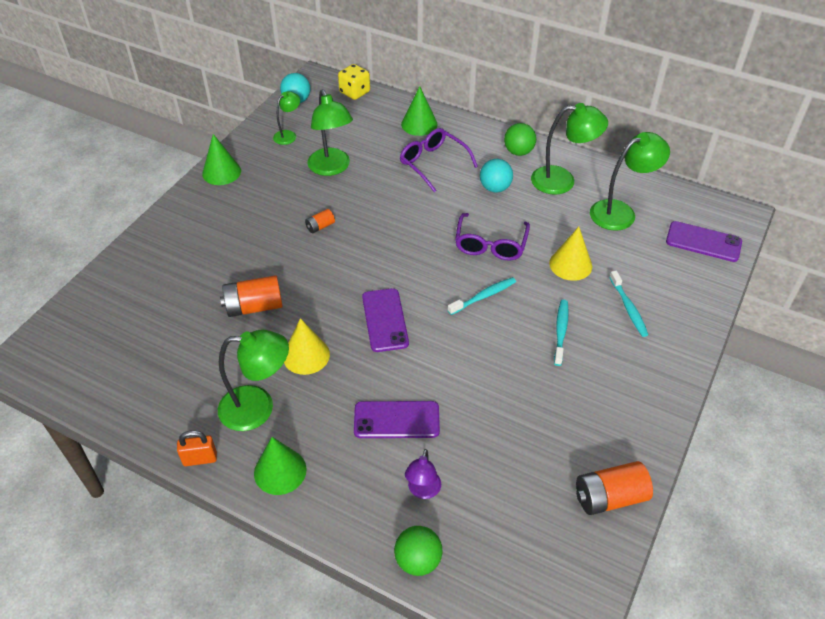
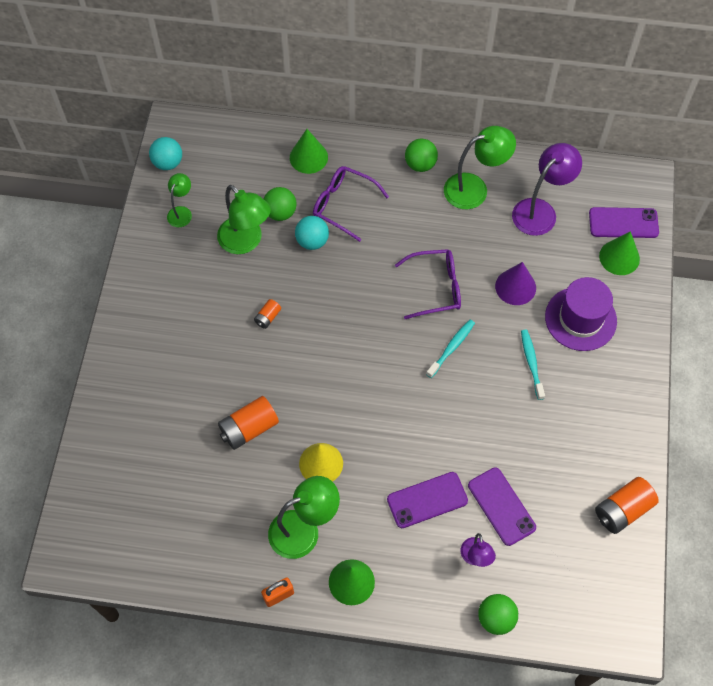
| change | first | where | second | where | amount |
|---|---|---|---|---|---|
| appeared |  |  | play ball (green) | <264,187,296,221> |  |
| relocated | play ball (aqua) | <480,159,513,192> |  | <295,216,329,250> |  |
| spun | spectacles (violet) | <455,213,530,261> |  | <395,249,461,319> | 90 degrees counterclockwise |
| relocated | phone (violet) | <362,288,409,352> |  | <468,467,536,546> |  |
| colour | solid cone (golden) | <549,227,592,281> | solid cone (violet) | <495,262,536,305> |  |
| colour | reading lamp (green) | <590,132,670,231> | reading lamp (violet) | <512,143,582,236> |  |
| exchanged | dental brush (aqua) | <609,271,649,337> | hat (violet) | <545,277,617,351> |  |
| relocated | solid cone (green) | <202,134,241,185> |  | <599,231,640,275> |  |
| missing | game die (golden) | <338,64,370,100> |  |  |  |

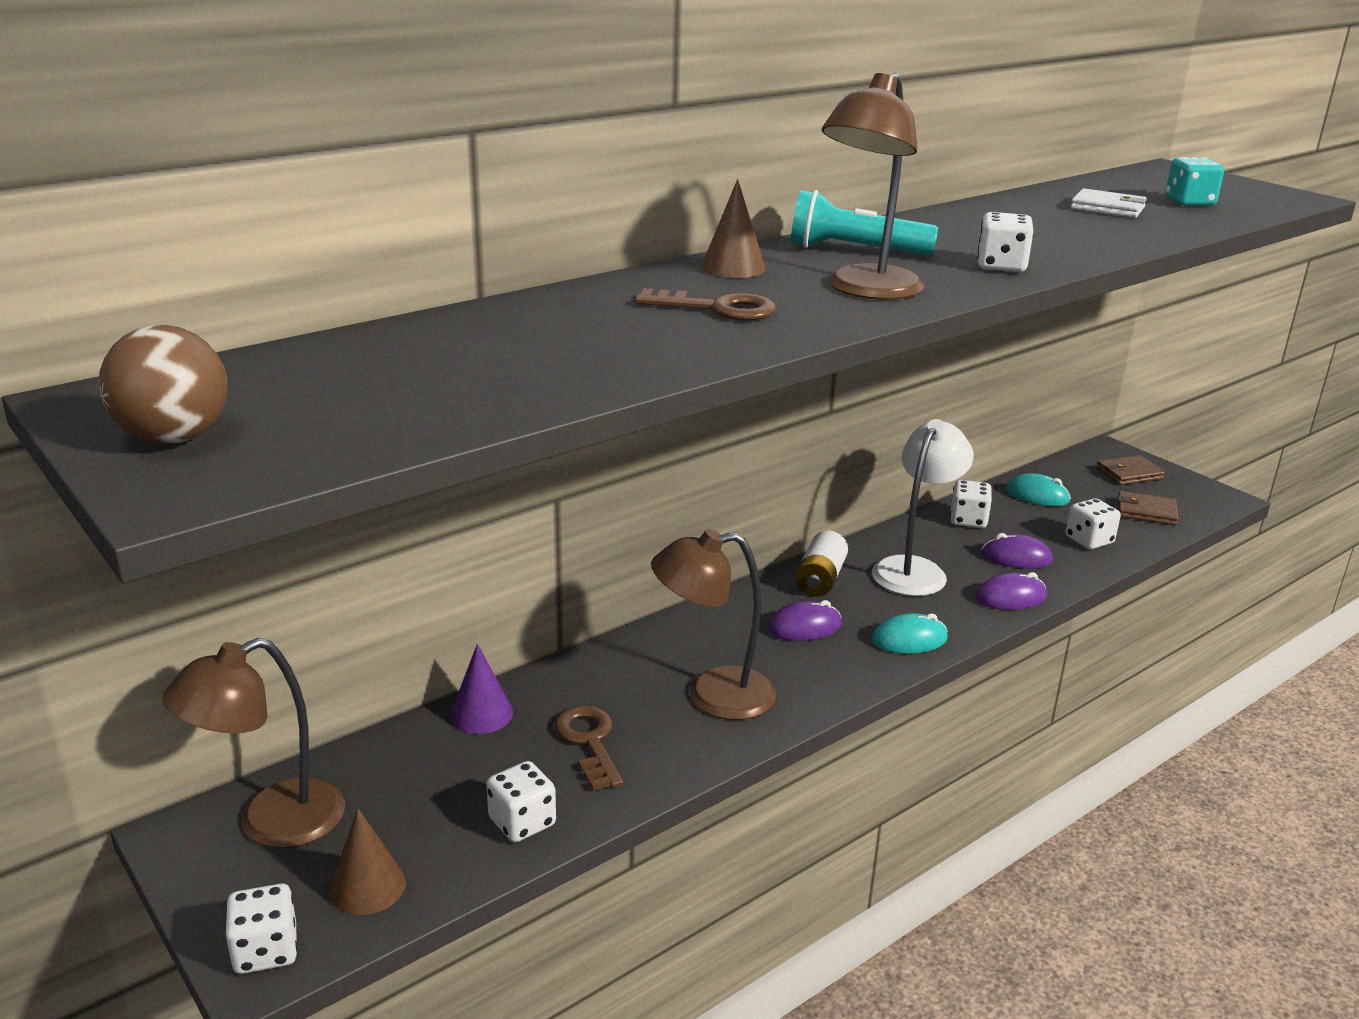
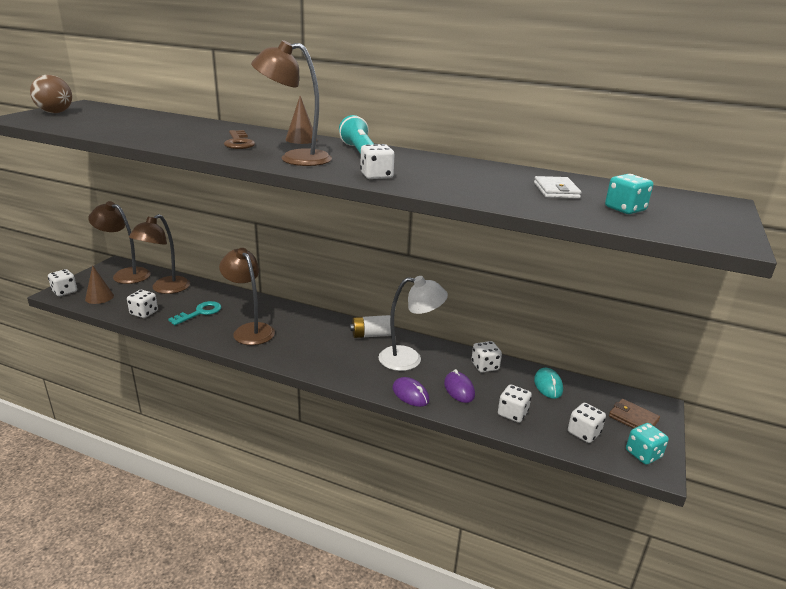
| change | first | where | second | where | amount |
|---|---|---|---|---|---|
| appeared |  |  | reading lamp (dark brown) | <129,214,190,294> |  |
| colour | latchkey (dark brown) | <554,705,623,791> | latchkey (aqua) | <168,301,221,325> |  |
| exchanged | billfold (dark brown) | <1118,491,1179,525> | game die (white) | <568,403,606,443> |  |
| appeared |  |  | game die (aqua) | <626,423,669,465> |  |
| missing | solid cone (violet) | <450,643,513,734> |  |  |  |
| missing | PC mouse (violet) | <767,600,842,641> |  |  |  |
| missing | PC mouse (aqua) | <872,613,948,654> |  |  |  |

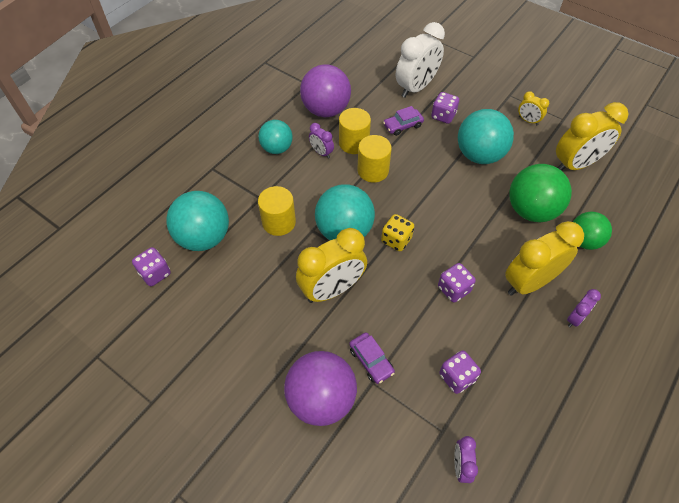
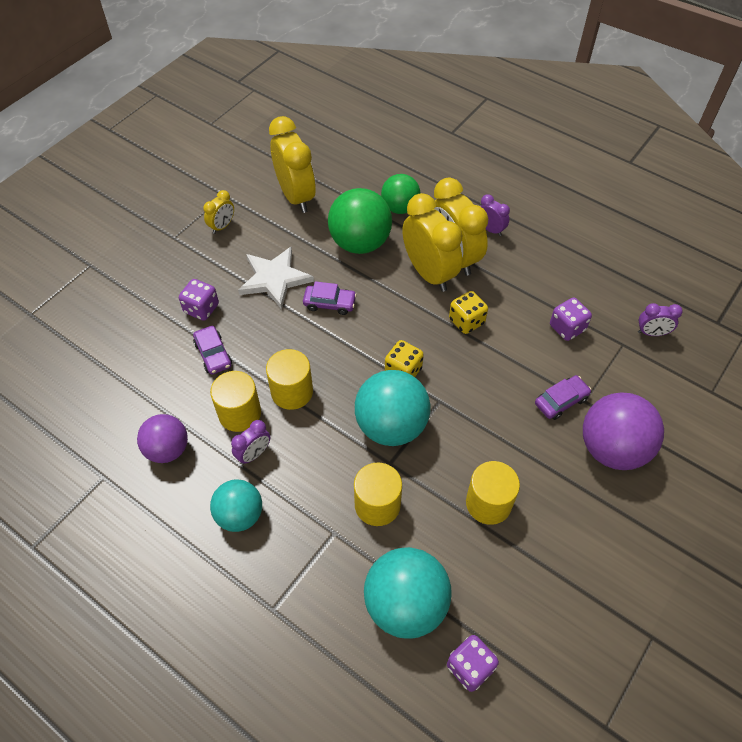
| change | first | where | second | where | amount |
|---|---|---|---|---|---|
| size | play ball (violet) | <300,64,351,117> |  | <137,414,188,463> | x0.64 |
| exchanged | play ball (aqua) | <458,109,514,164> | star (white) | <238,247,314,310> |  |
| appeared |  |  | toy car (violet) | <303,281,357,315> |  |
| relocated | bedside clock (golden) | <296,228,367,303> |  | <402,193,462,292> |  |
| colour | game die (violet) | <438,263,476,303> | game die (golden) | <449,291,488,334> |  |
| appeared |  |  | cylinder shape (golden) | <466,461,520,525> |  |
| missing | bedside clock (white) | <396,22,445,98> |  |  |  |

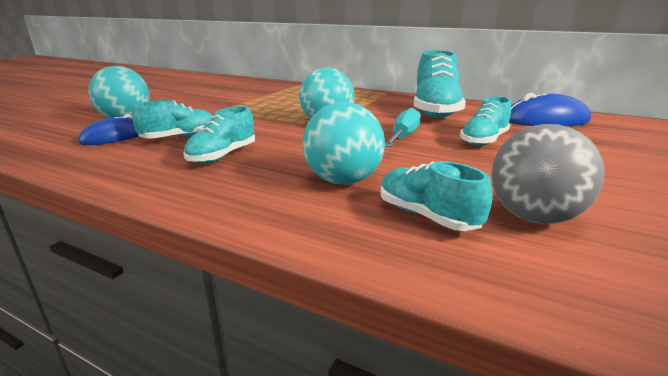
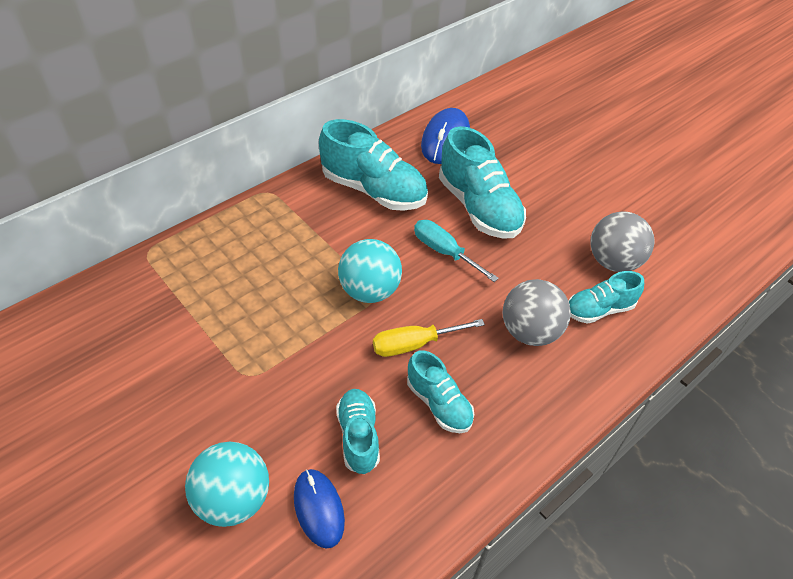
| change | first | where | second | where | amount |
|---|---|---|---|---|---|
| appeared |  |  | hand screwdriver (golden) | <373,319,485,357> |  |
| size | shoe (aqua) | <460,96,511,146> |  | <439,126,526,239> | x1.75 |
| colour | play ball (aqua) | <303,102,385,185> | play ball (grey) | <503,279,571,346> |  |

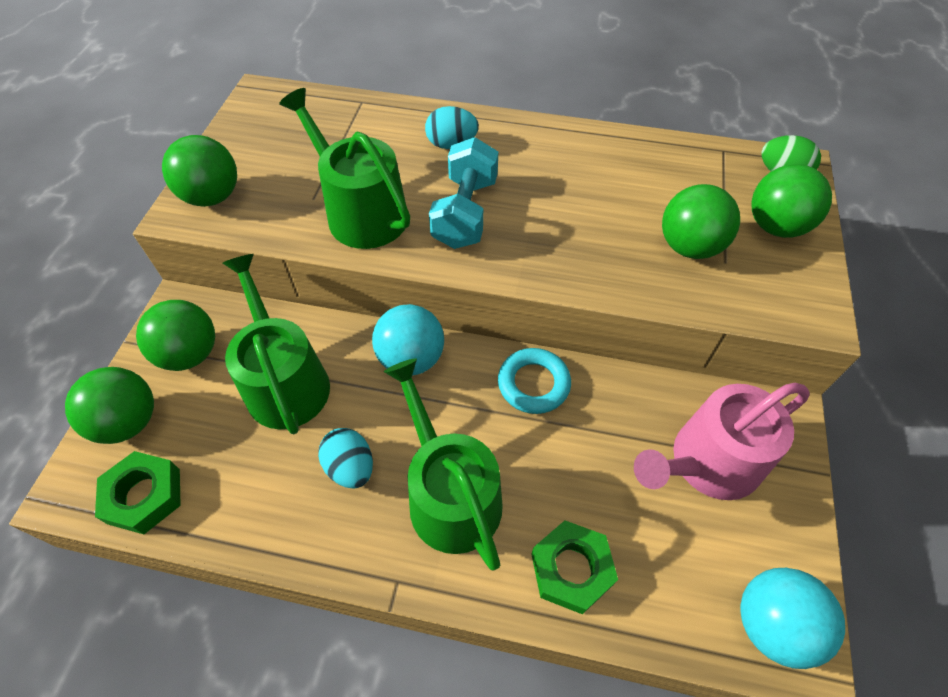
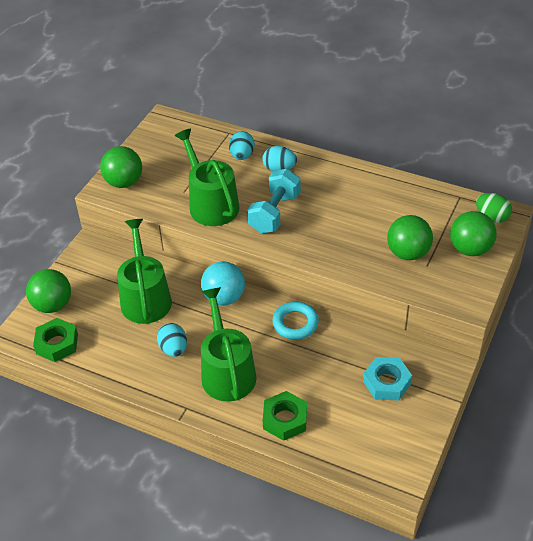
| change | first | where | second | where | amount |
|---|---|---|---|---|---|
| appeared |  |  | toy egg (aqua) | <229,131,255,160> |  |
| exchanged | watering can (pink) | <634,383,810,500> | nut (aqua) | <363,357,412,401> |  |
| missing | play ball (green) | <136,300,215,371> |  |  |  |
| missing | play ball (aqua) | <740,568,845,669> |  |  |  |

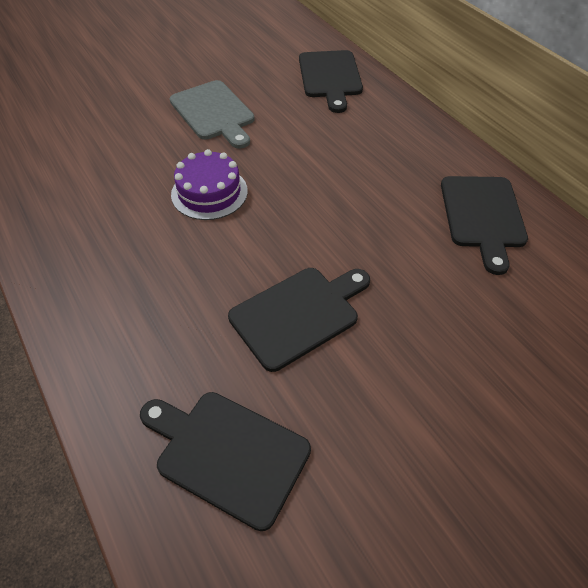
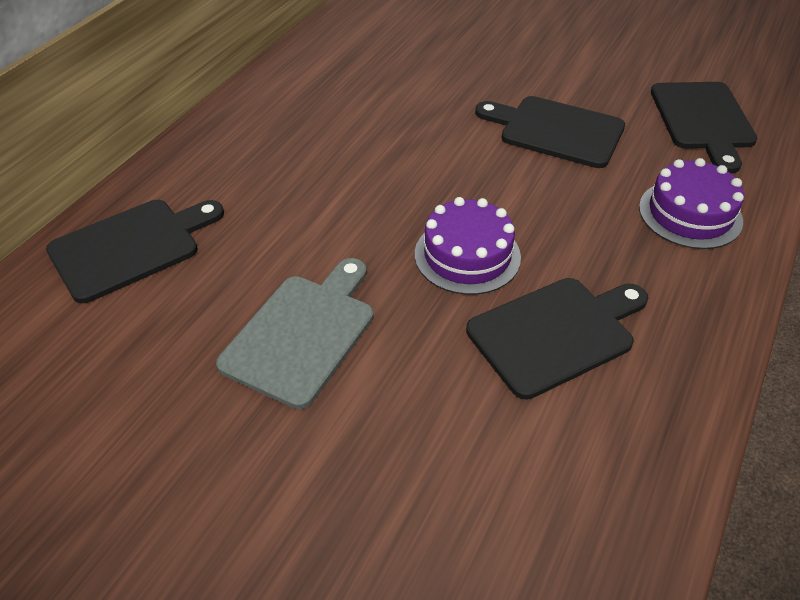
| change | first | where | second | where | amount |
|---|---|---|---|---|---|
| relocated | cutting board (ebony) | <441,176,528,275> |  | <466,278,648,399> |  |
| appeared |  |  | layer cake (violet) | <639,158,744,249> |  |

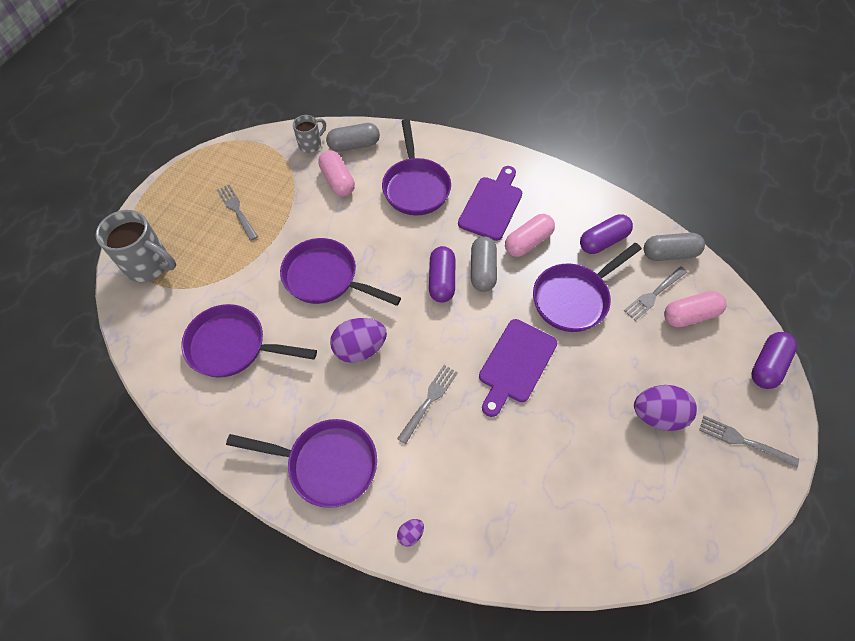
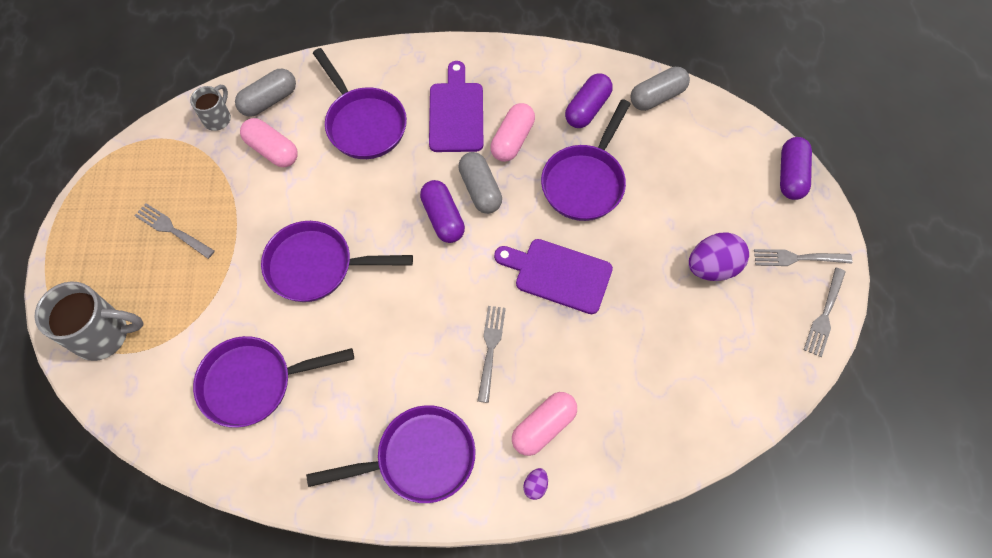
| change | first | where | second | where | amount |
|---|---|---|---|---|---|
| spun | cutting board (violet) | <479,319,557,417> |  | <494,239,613,314> | 105 degrees clockwise |
| relocated | pill shape (pink) | <664,291,727,327> |  | <512,392,577,456> |  |
| relocated | dinner fork (grey) | <624,266,687,321> |  | <804,268,845,357> |  |
| missing | toy egg (violet) | <330,318,387,363> |  |  |  |

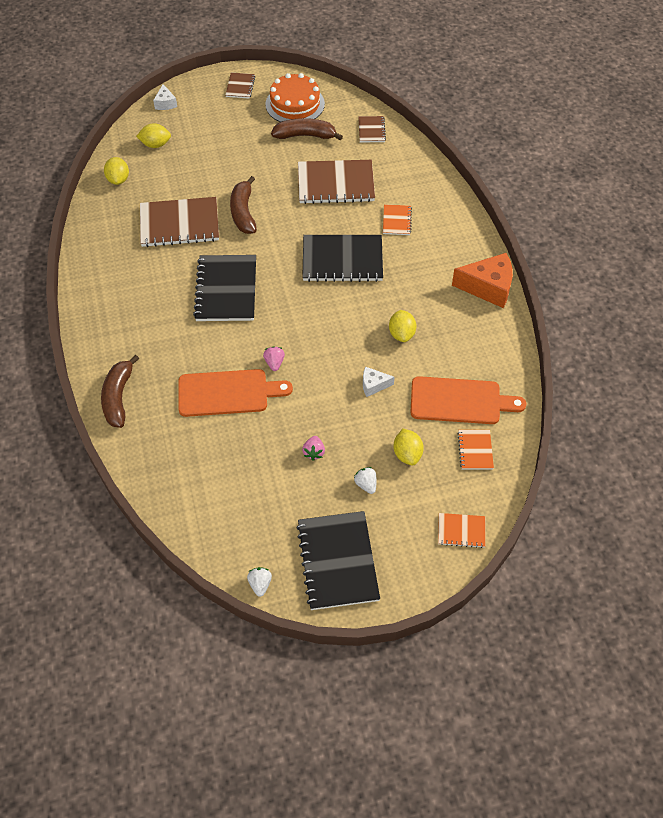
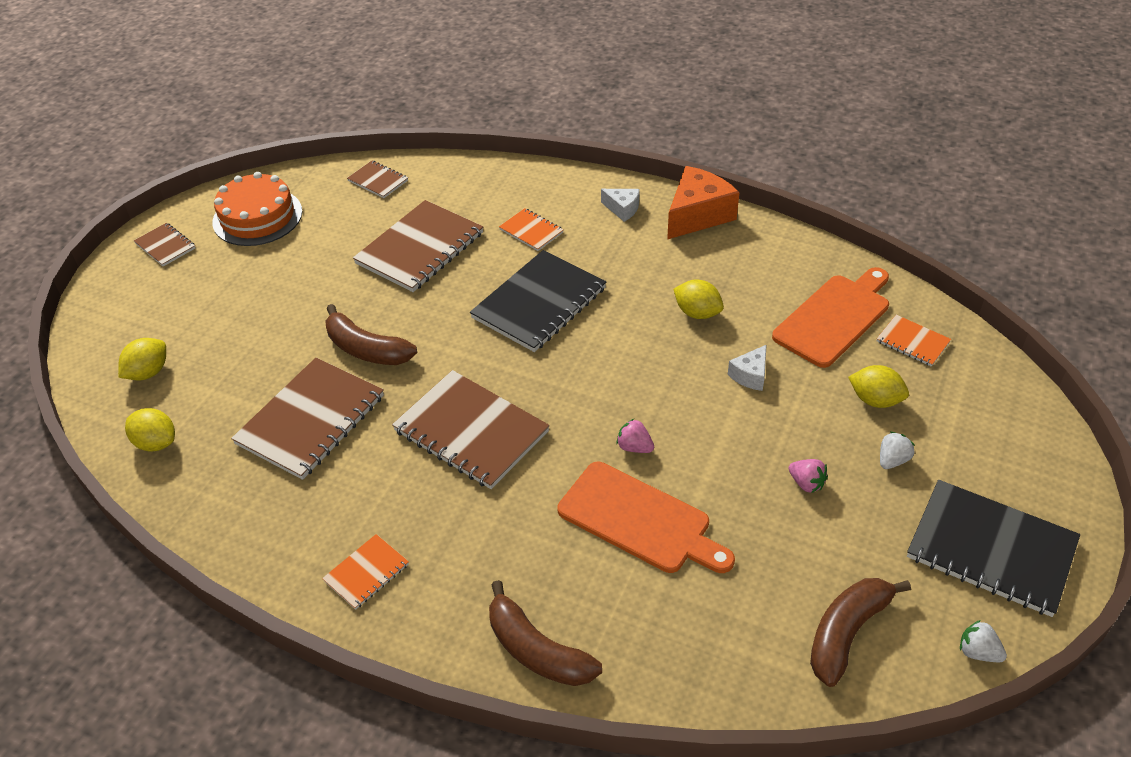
| change | first | where | second | where | amount |
|---|---|---|---|---|---|
| relocated | exercise book (orange-coloured) | <438,513,486,548> |  | <322,534,409,610> |  |
| colour | exercise book (ebony) | <193,255,256,321> | exercise book (dark brown) | <392,370,550,489> |  |
| spun | cutting board (orange-coloured) | <178,369,293,417> |  | <558,462,735,573> | 90 degrees clockwise |
| relocated | cheese (white) | <153,84,177,110> |  | <601,189,640,222> |  |
| relocated | toy banana (dark brown) | <271,118,343,141> |  | <810,578,911,687> |  |
| spun | toy strawberry (white) | <354,467,377,494> |  | <880,432,915,469> | 120 degrees clockwise |

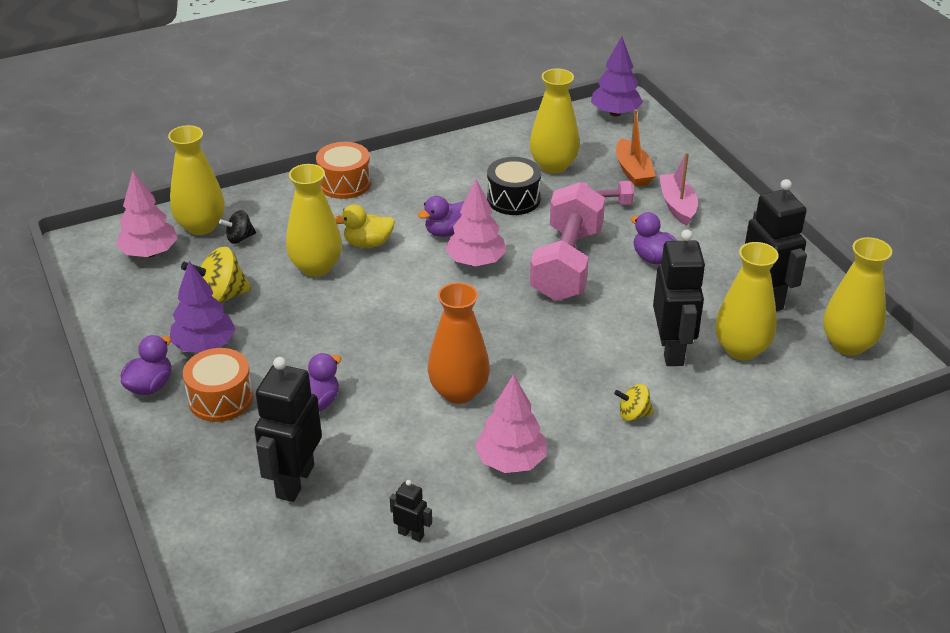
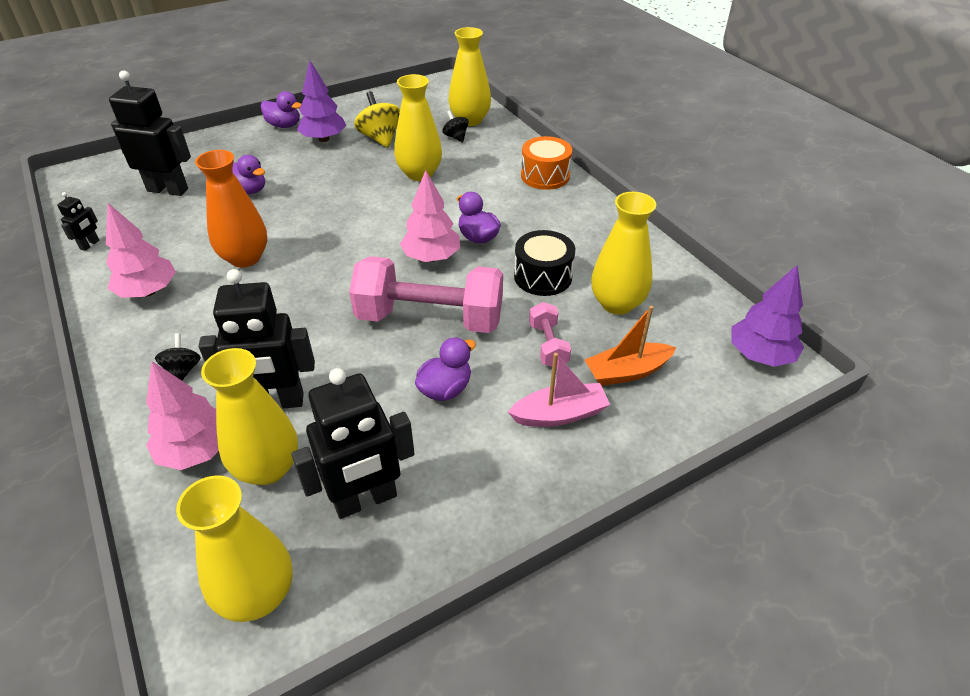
| change | first | where | second | where | amount |
|---|---|---|---|---|---|
| relocated | tree (pink) | <116,171,178,257> |  | <146,361,219,470> |  |
| colour | spinning top (golden) | <614,384,654,421> | spinning top (ebony) | <155,333,201,380> |  |
| missing | toy drum (orange-coloured) | <183,348,253,422> |  |  |  |
| missing | toy duck (golden) | <334,204,395,248> |  |  |  |

